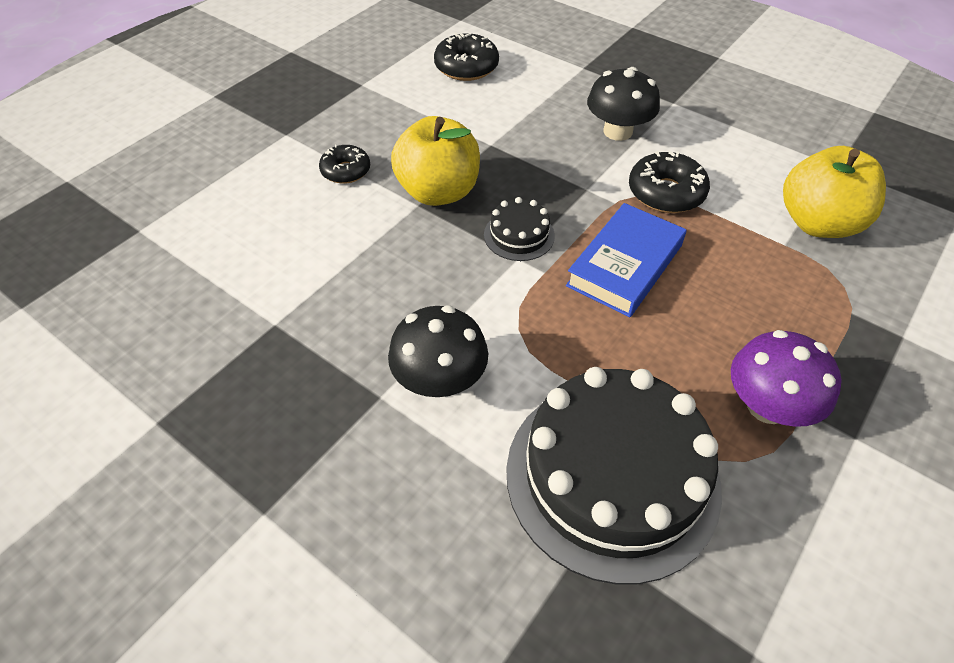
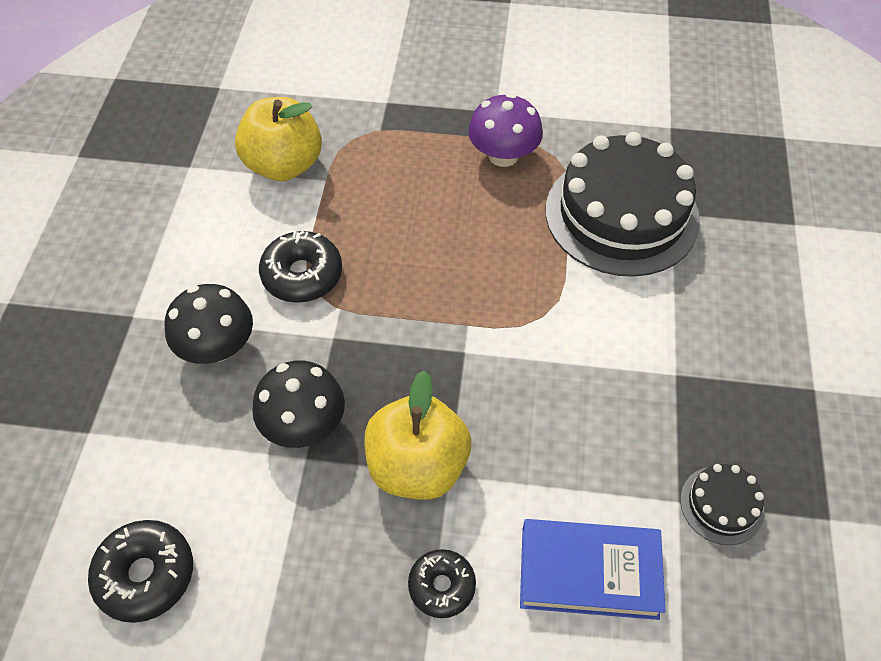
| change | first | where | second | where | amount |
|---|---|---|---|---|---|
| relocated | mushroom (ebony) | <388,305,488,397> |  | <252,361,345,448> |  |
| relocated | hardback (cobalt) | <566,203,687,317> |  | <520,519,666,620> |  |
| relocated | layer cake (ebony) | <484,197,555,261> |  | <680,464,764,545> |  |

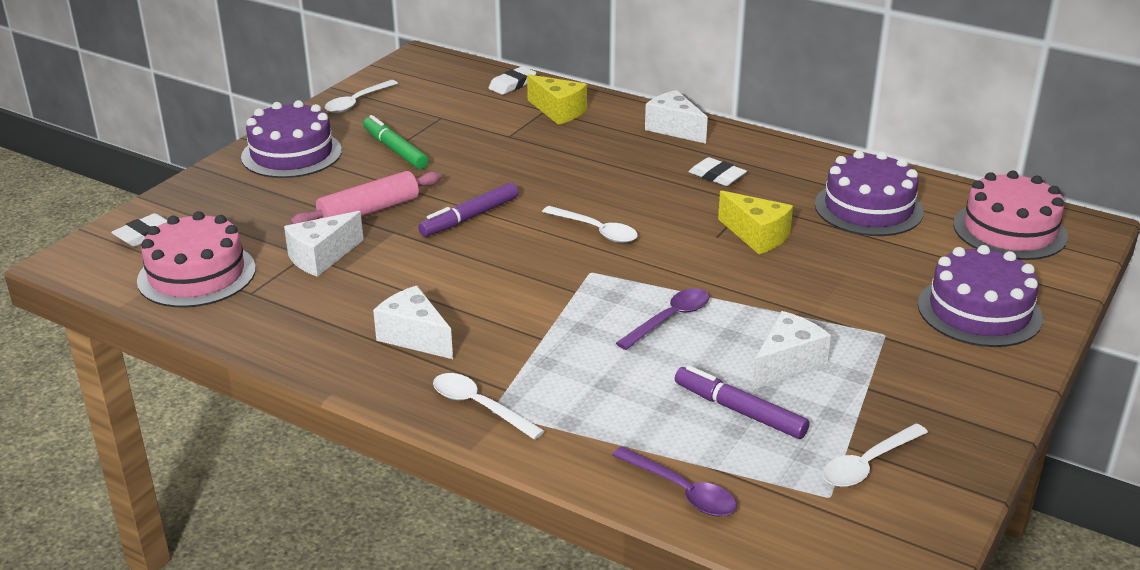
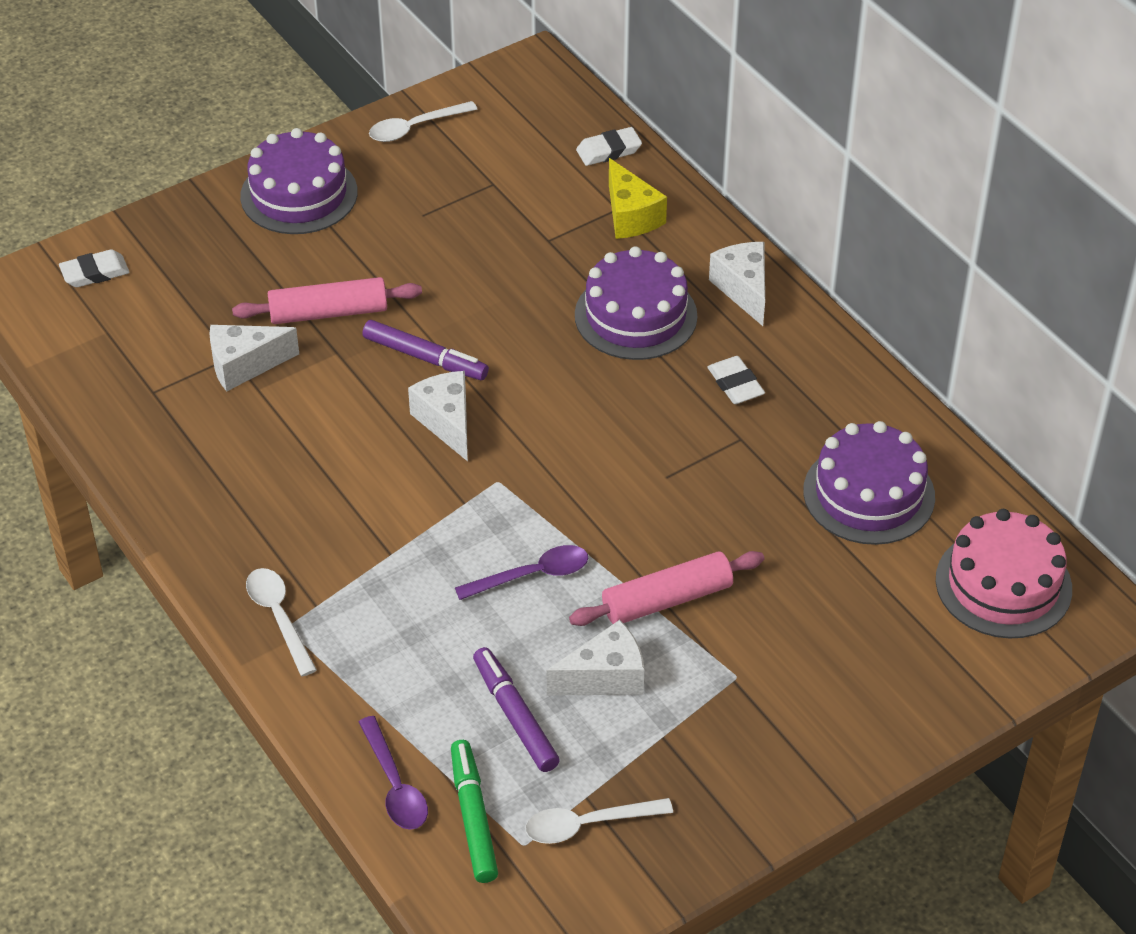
| change | first | where | second | where | amount |
|---|---|---|---|---|---|
| spun | marker pen (violet) | <418,182,519,237> |  | <362,320,489,380> | 135 degrees counterclockwise |
| relocated | cheese (white) | <373,286,453,359> |  | <408,371,468,461> |  |
| relocated | marker pen (green) | <363,115,429,169> |  | <451,740,498,883> |  |
| appeared |  |  | dough roller (pink) | <569,551,765,626> |  |
| relocated | layer cake (violet) | <918,245,1043,347> |  | <575,246,697,360> |  |
| missing | layer cake (pink) | <137,211,256,308> |  |  |  |
| missing | tablespoon (white) | <542,206,638,243> |  |  |  |
| missing | cheese (golden) | <718,191,793,254> |  |  |  |

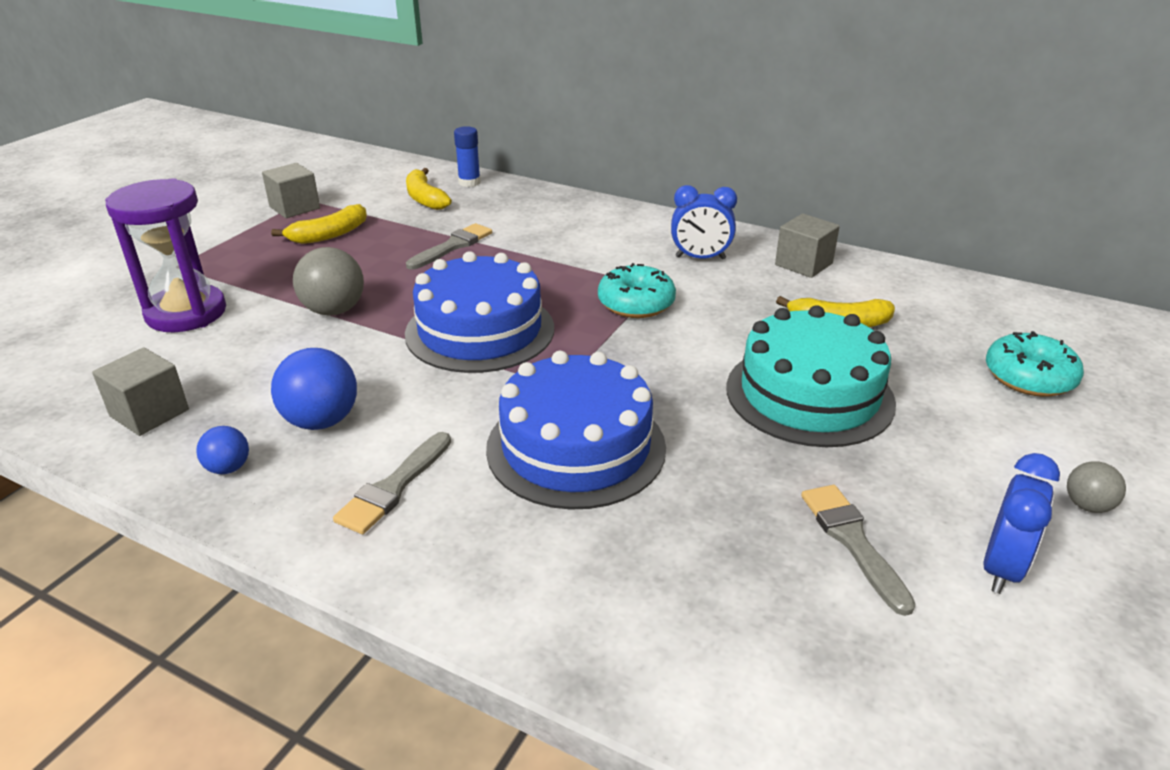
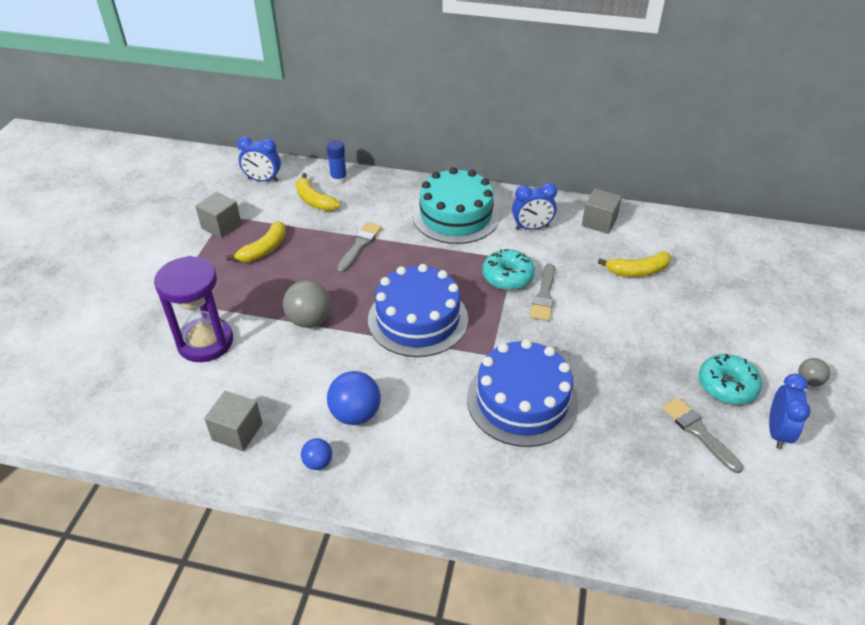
| change | first | where | second | where | amount |
|---|---|---|---|---|---|
| appeared |  |  | bedside clock (cobalt) | <237,136,281,182> |  |
| relocated | layer cake (aqua) | <726,305,896,447> |  | <413,167,500,244> |  |
| relocated | paintbrush (grey) | <333,432,451,534> |  | <530,263,555,321> |  |
| relocated | doughnut (aqua) | <986,331,1084,397> |  | <699,354,762,405> |  |

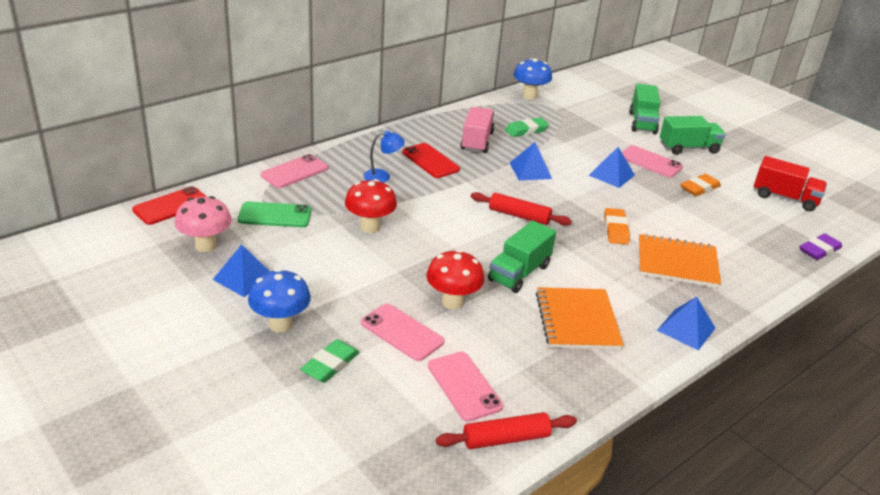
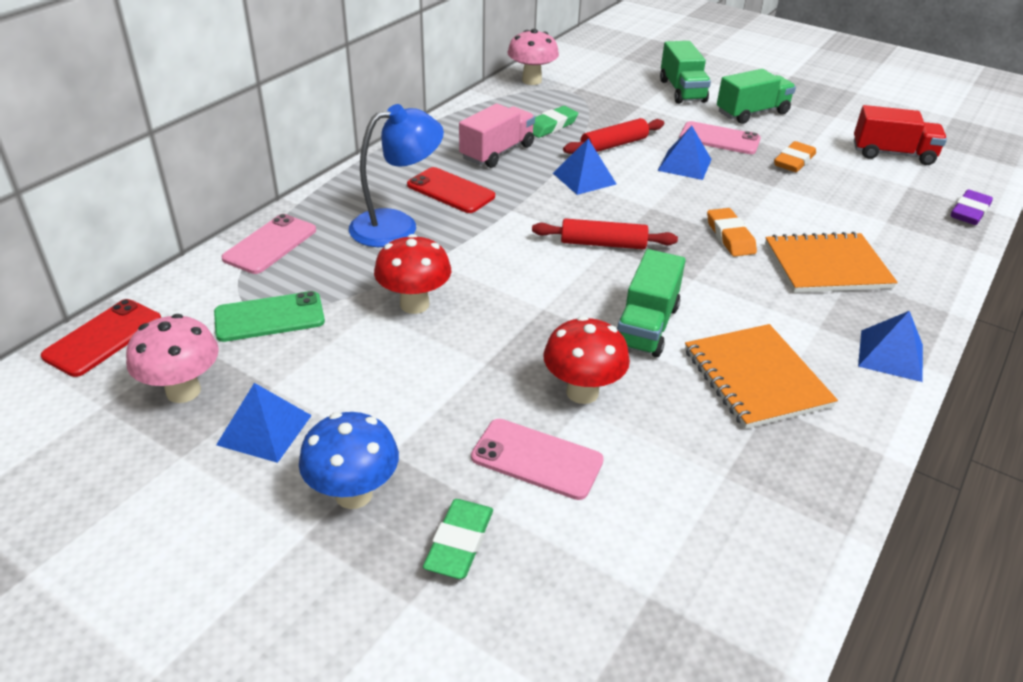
| change | first | where | second | where | amount |
|---|---|---|---|---|---|
| size | reading lamp (cobalt) | <363,130,405,183> |  | <349,104,444,247> | x1.75 |
| spun | truck (pink) | <460,107,495,153> |  | <459,103,535,168> | 45 degrees clockwise |
| colour | mushroom (cobalt) | <513,58,552,100> | mushroom (pink) | <507,29,559,85> |  |
| relocated | dough roller (red) | <436,412,577,449> |  | <563,118,664,154> |  |
| missing | phone (pink) | <428,352,503,421> |  |  |  |

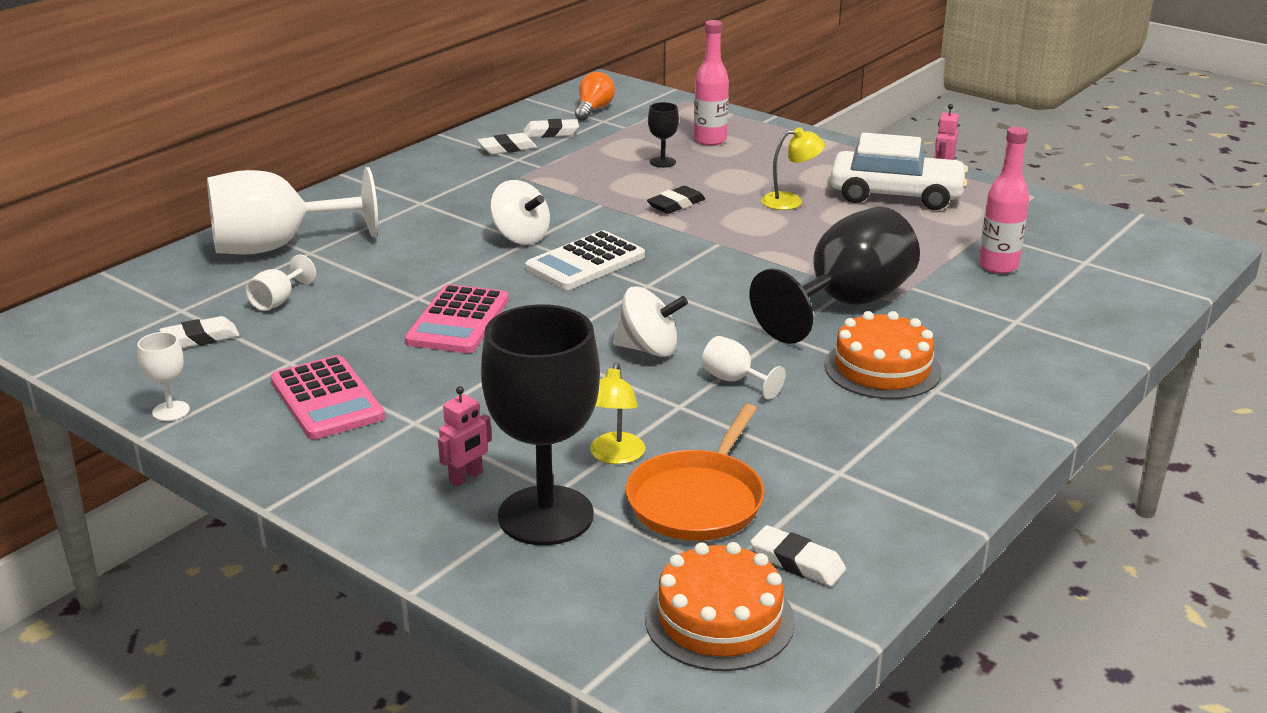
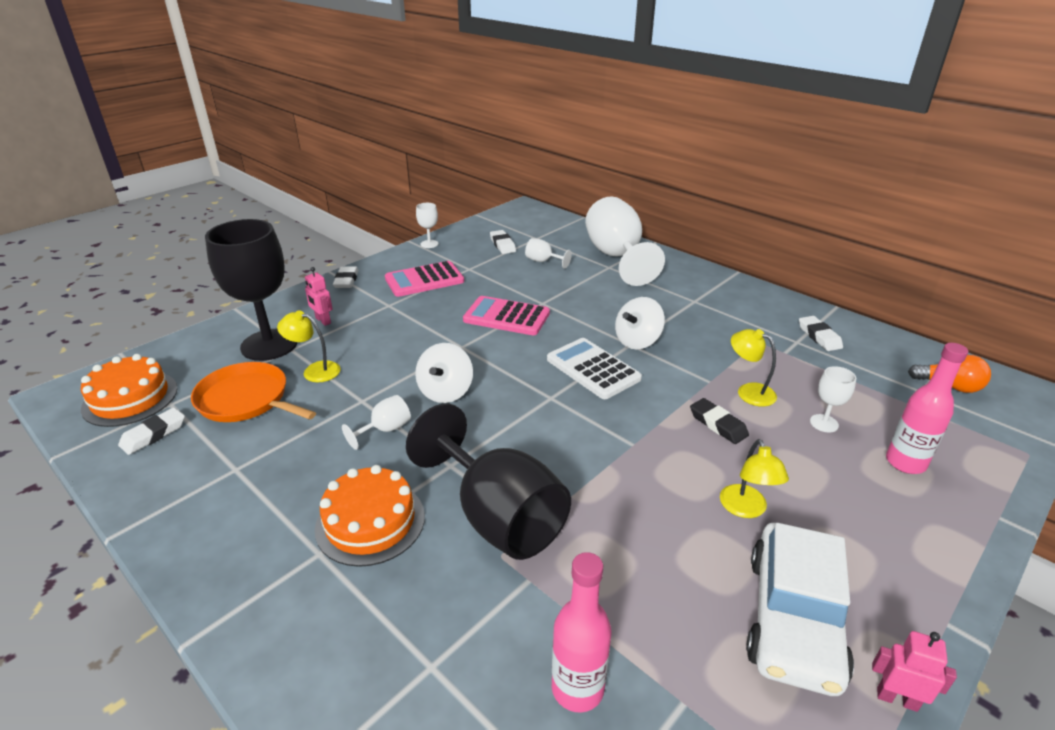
| change | first | where | second | where | amount |
|---|---|---|---|---|---|
| relocated | eraser (white) | <523,119,579,138> |  | <333,266,359,288> |  |
| appeared |  |  | reading lamp (golden) | <731,329,777,407> |  |
| colour | goblet (ebony) | <648,102,679,168> | goblet (white) | <810,366,856,432> |  |

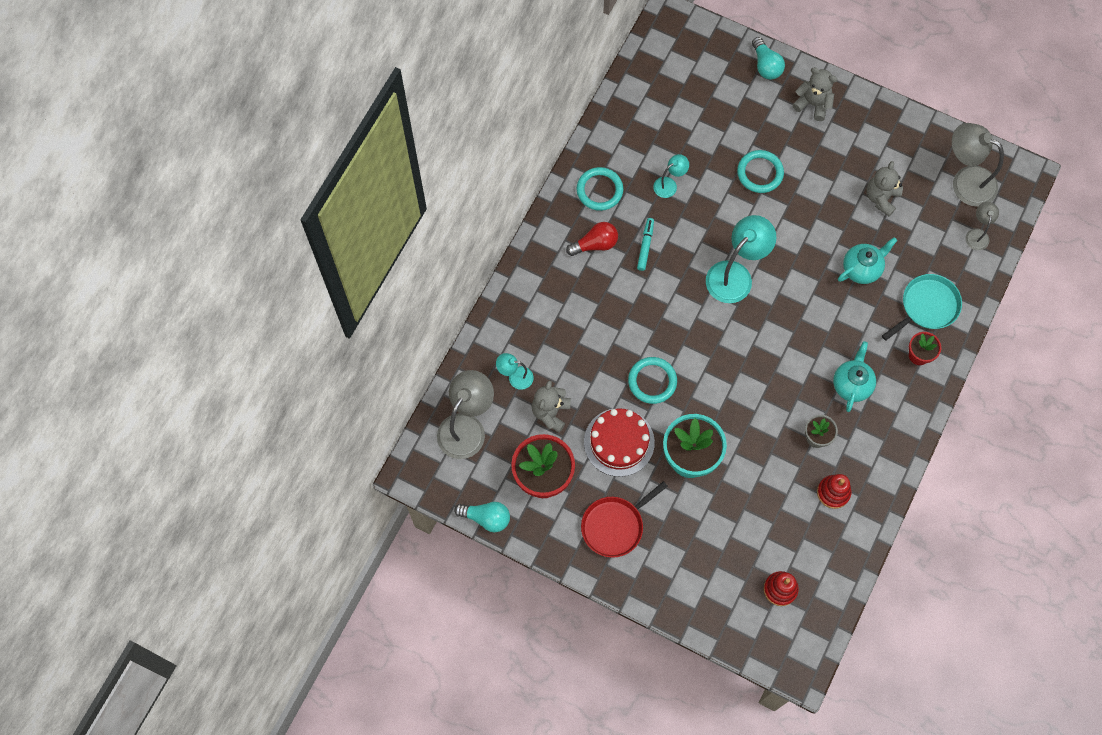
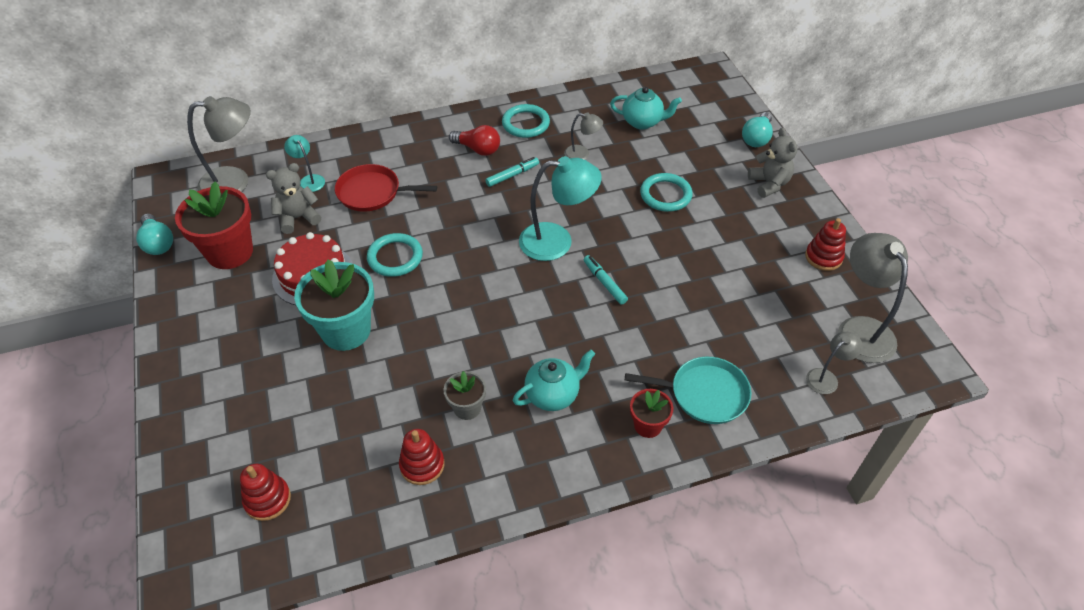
| change | first | where | second | where | amount |
|---|---|---|---|---|---|
| relocated | pan (red) | <581,481,668,558> |  | <335,164,437,212> |  |
| colour | reading lamp (aqua) | <653,154,689,198> | reading lamp (grey) | <564,112,603,160> |  |
| appeared |  |  | marker pen (aqua) | <584,255,628,305> |  |
| relocated | tea pot (aqua) | <838,237,897,284> |  | <610,87,682,130> |  |
| appeared |  |  | stacking toy (red) | <805,218,846,271> |  |
| missing | stuffed bear (grey) | <866,161,903,217> |  |  |  |

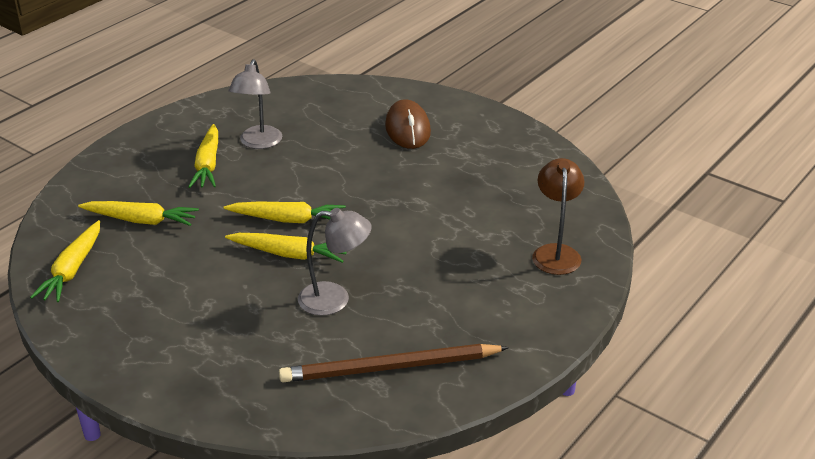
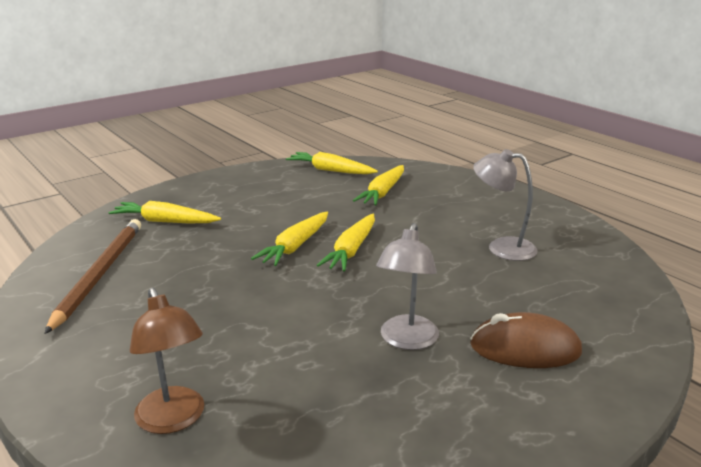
| change | first | where | second | where | amount |
|---|---|---|---|---|---|
| relocated | carrot (golden) | <188,124,218,188> |  | <109,201,221,223> |  |
| spun | reading lamp (dark brown) | <532,158,584,275> |  | <130,288,204,434> | 45 degrees clockwise |
| relocated | reading lamp (grey) | <298,208,372,316> |  | <376,223,439,350> |  |

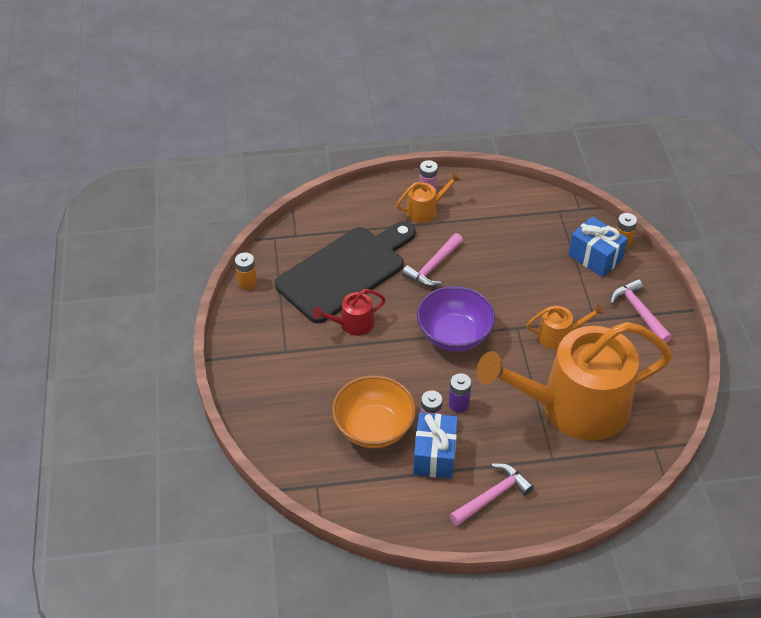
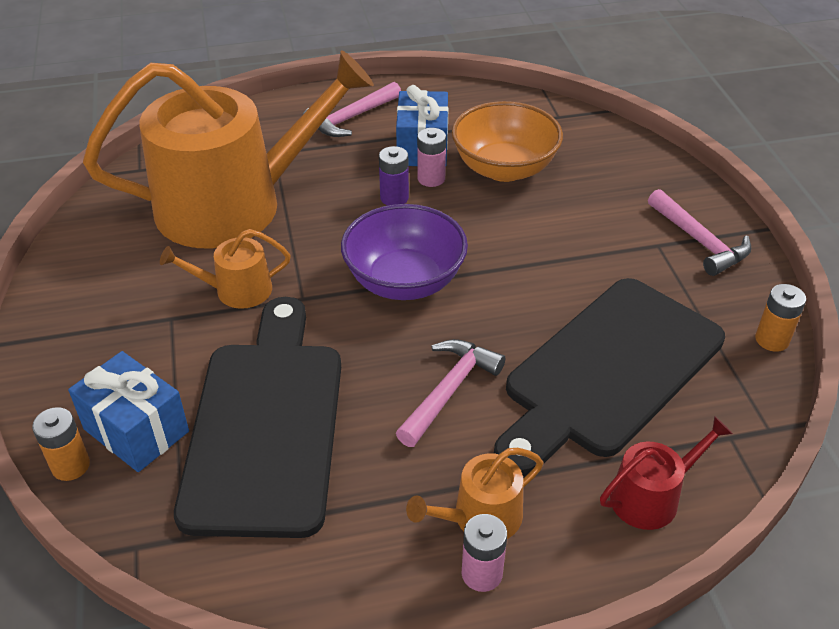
| change | first | where | second | where | amount |
|---|---|---|---|---|---|
| appeared |  |  | cutting board (ebony) | <174,297,341,538> |  |
| relocated | watering can (red) | <313,289,386,336> |  | <600,416,733,530> |  |
| relocated | claw hammer (pink) | <610,279,672,343> |  | <648,189,751,276> |  |

